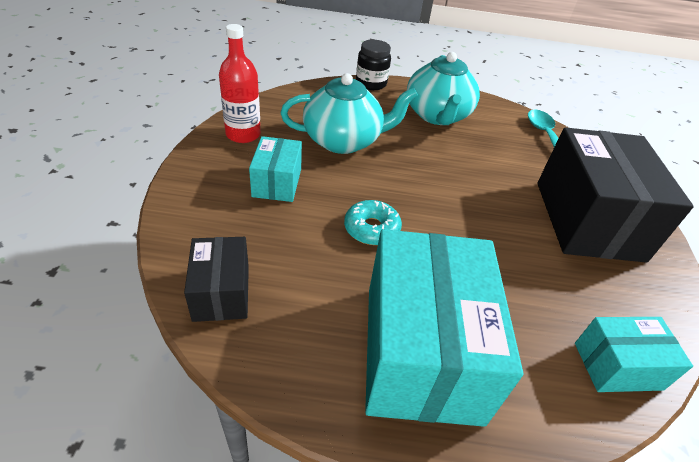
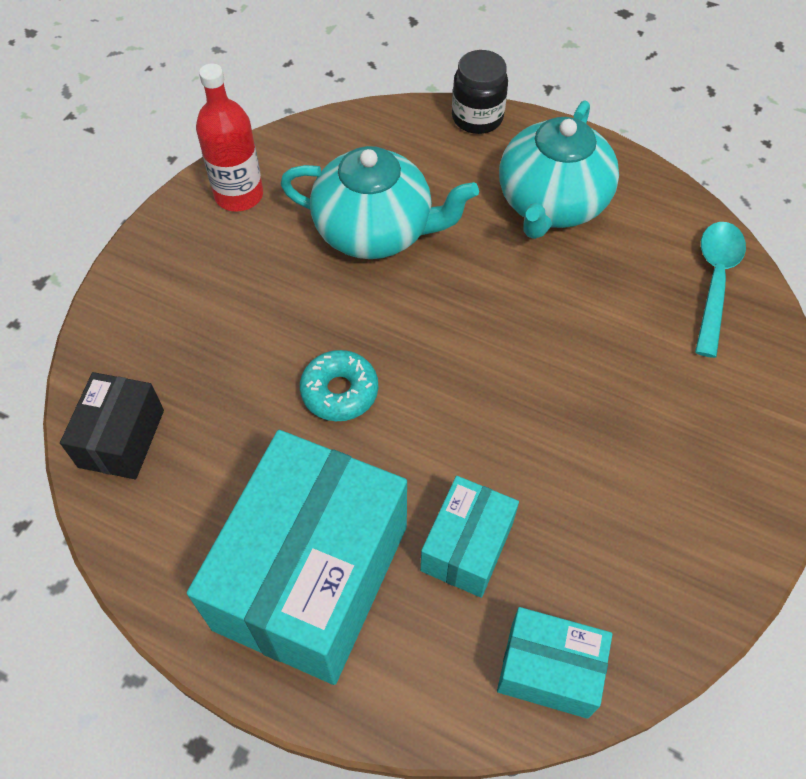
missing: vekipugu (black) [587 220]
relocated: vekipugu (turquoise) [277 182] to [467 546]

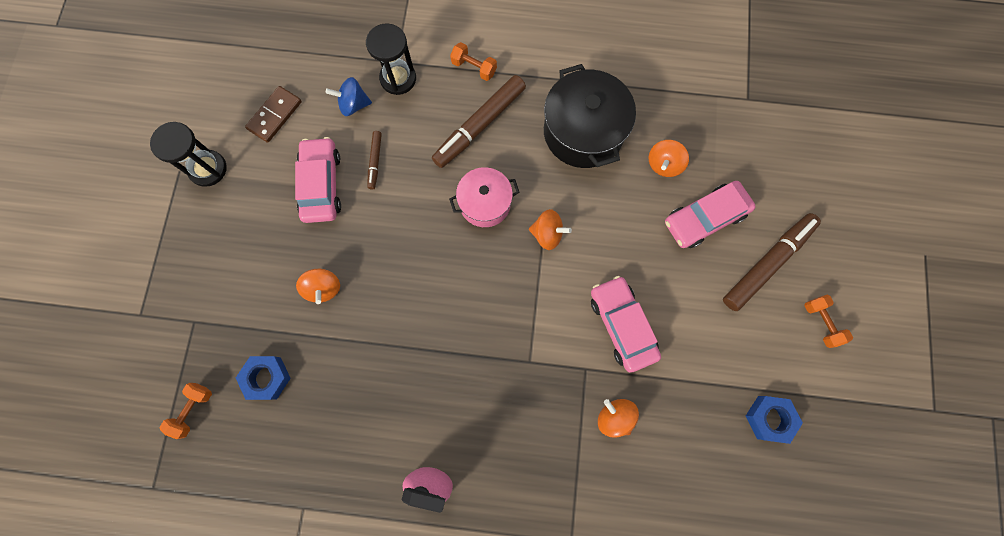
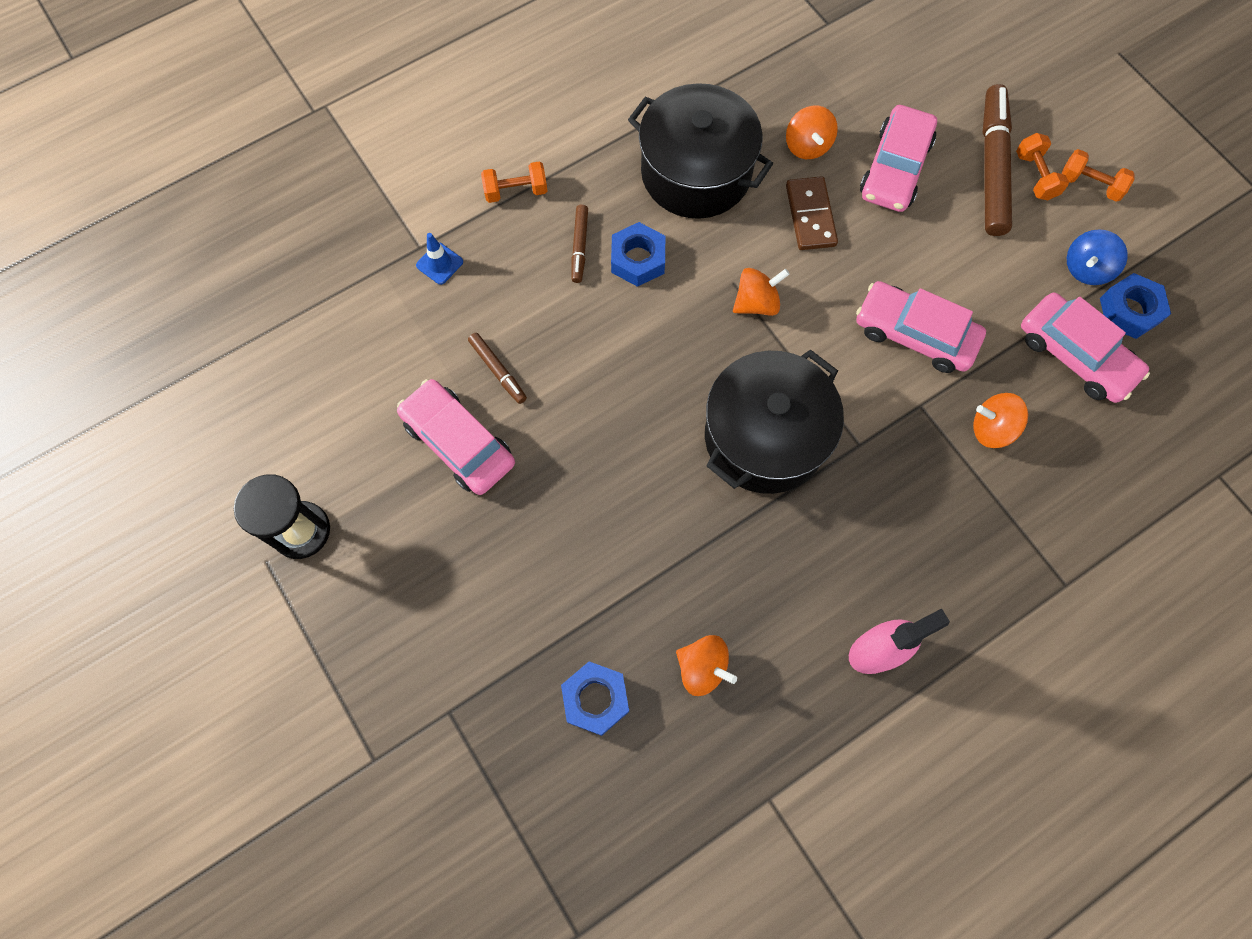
missing: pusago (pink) [485 203]
appeared: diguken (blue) [638 259]; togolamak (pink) [1075 355]; pusago (black) [765 437]
relocated: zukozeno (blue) [353 105] to [1086 269]; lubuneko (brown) [275 115] to [810 216]; zukozeno (orange) [323 288] to [702 668]; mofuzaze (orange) [193 410] to [1035 176]
exchanged: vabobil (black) [398 78] to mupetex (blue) [439 263]
size: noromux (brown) [479 126] = [579 247] x0.49

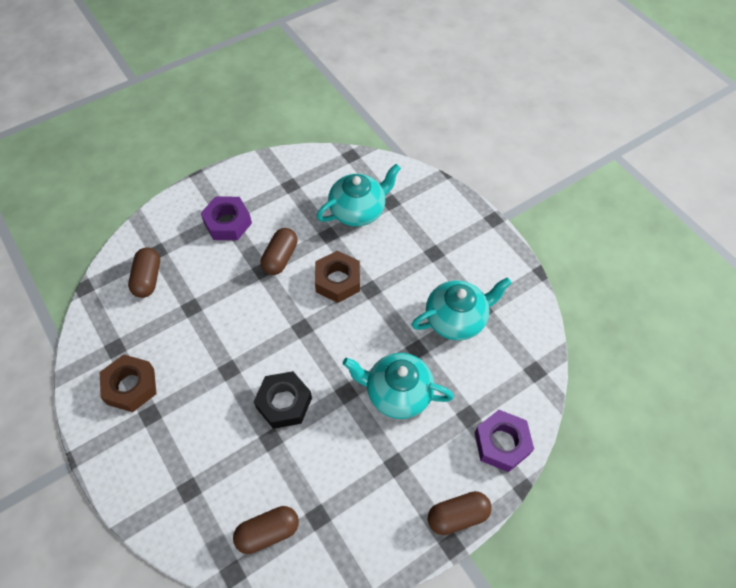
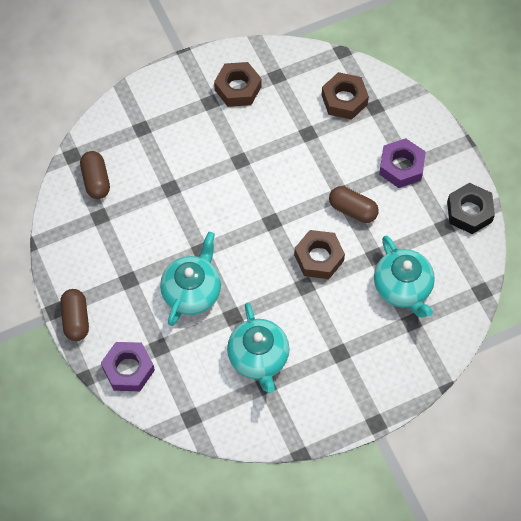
relocated: diguken (black) [284 403] to [469 212]
exchanged: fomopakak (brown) [148 279] to diguken (brown) [344 100]

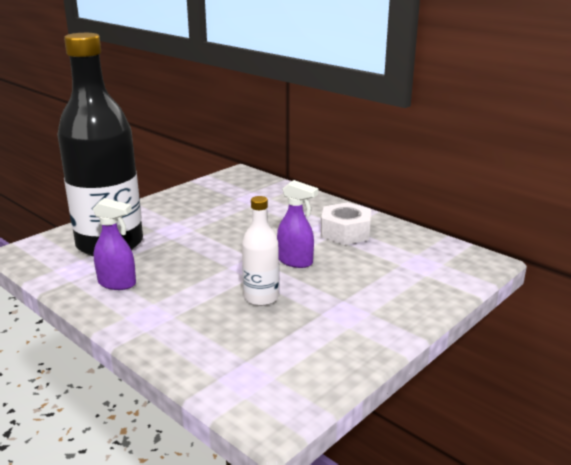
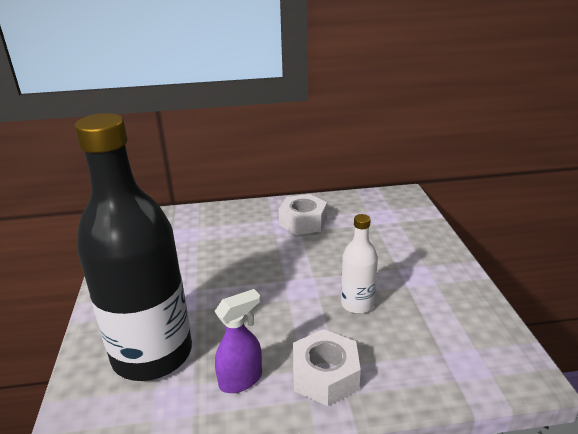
missing: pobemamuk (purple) [295 262]
appeared: diguken (white) [325 375]

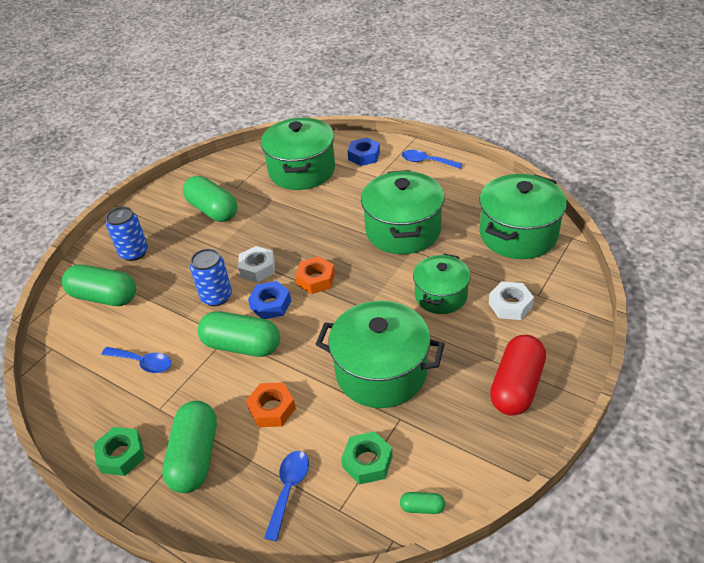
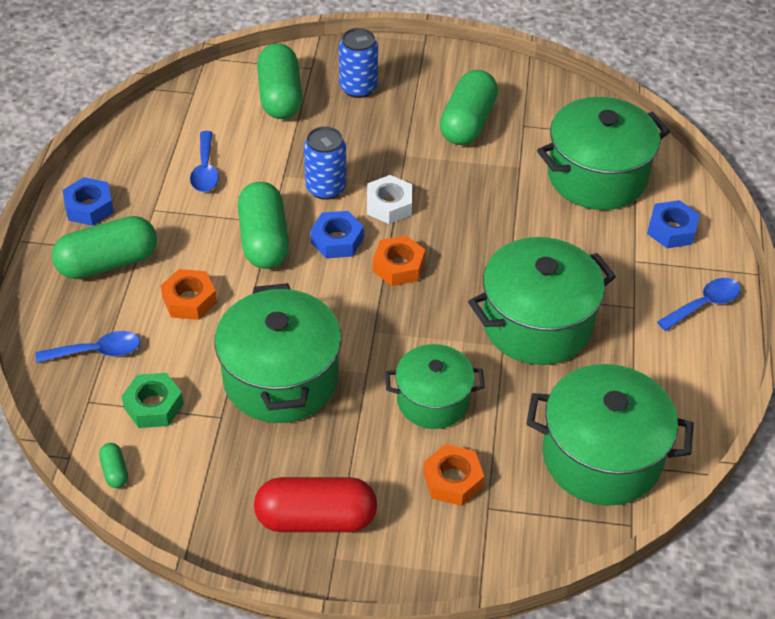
colour: diguken (white) [510 305] to diguken (orange) [453 480]; diguken (green) [121 455] to diguken (blue) [89 207]
spun: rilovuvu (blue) [426 162] = [704 304] 60 degrees clockwise

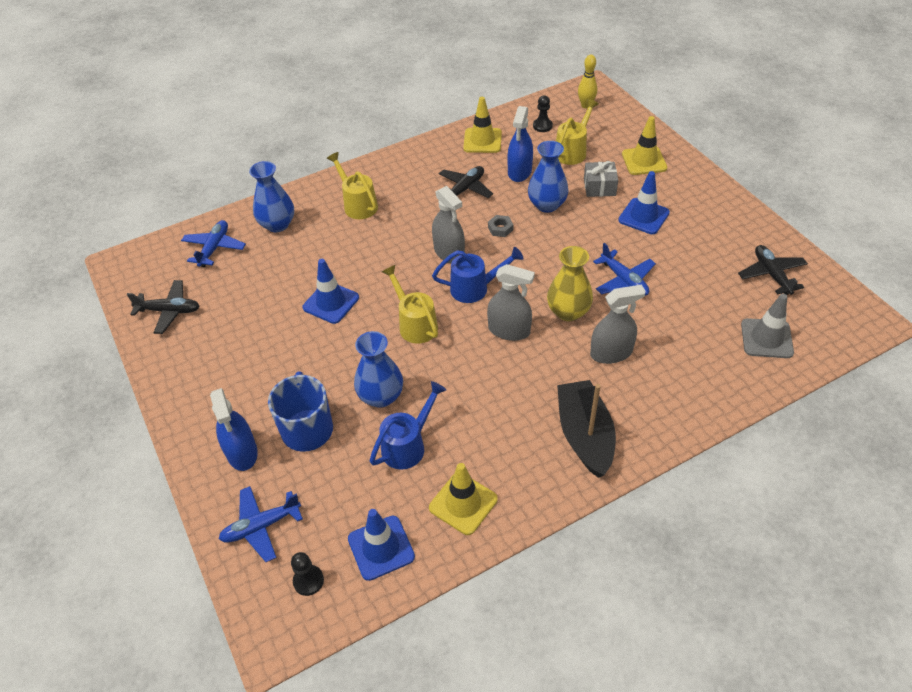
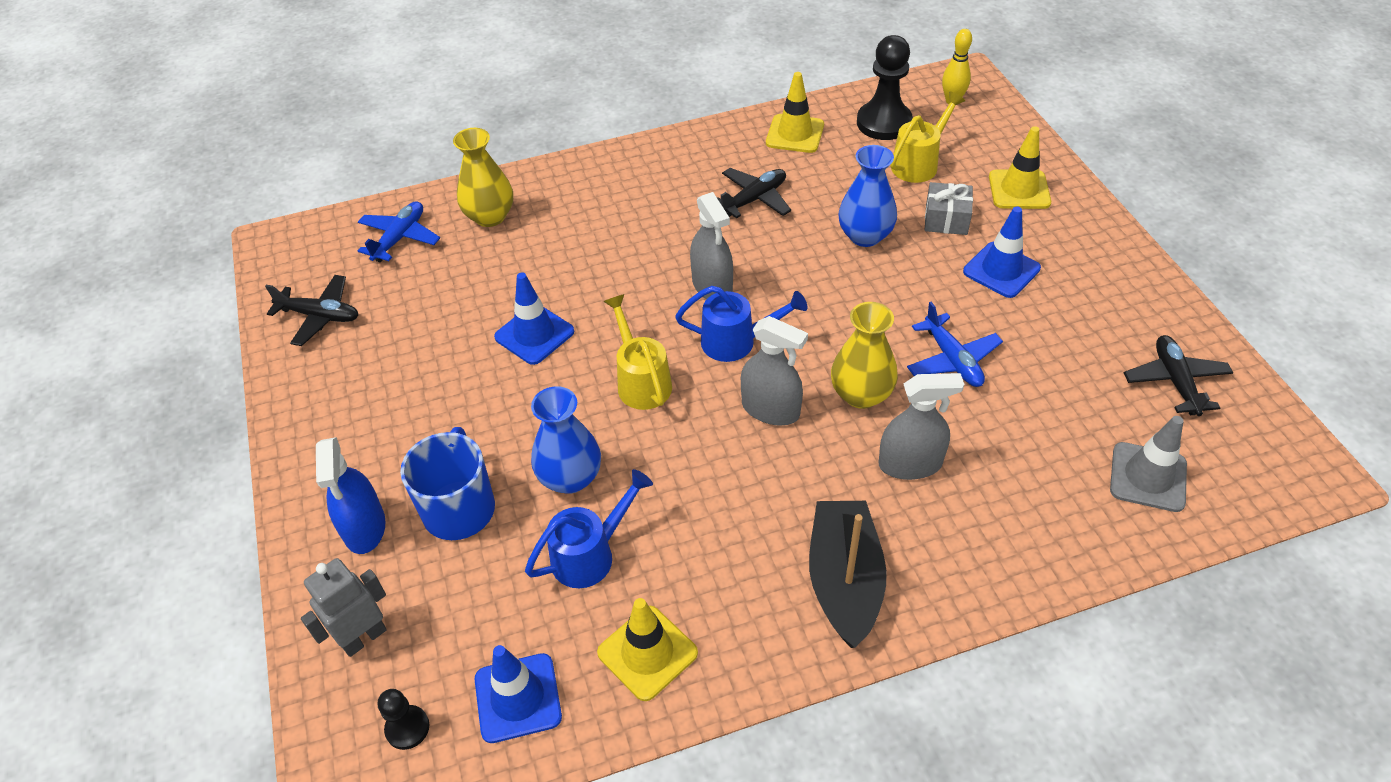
missing: pobemamuk (blue) [519 172]; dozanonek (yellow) [358 204]; diguken (grey) [500 228]
exchanged: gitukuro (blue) [261 526] to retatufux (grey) [364 637]
colour: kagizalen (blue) [277 224] to kagizalen (yellow) [490 216]
size: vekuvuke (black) [542 126] = [884 123] x1.96

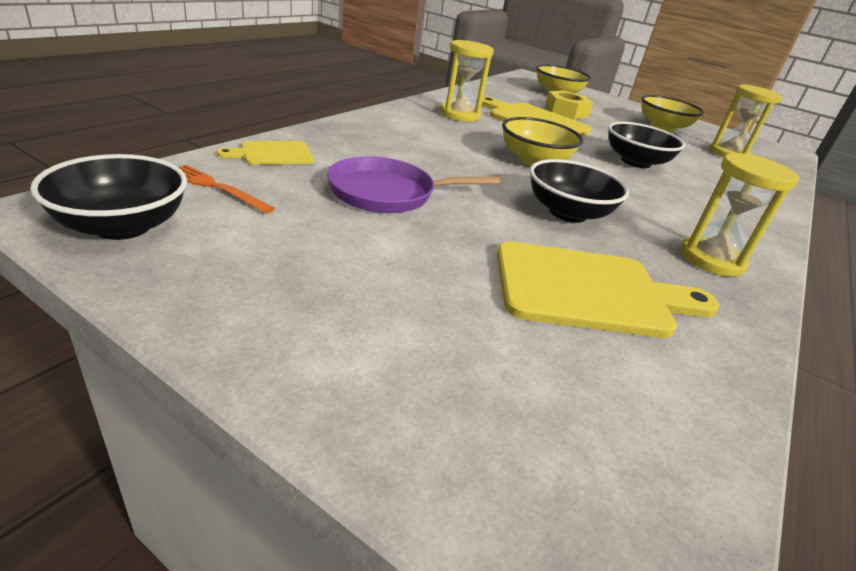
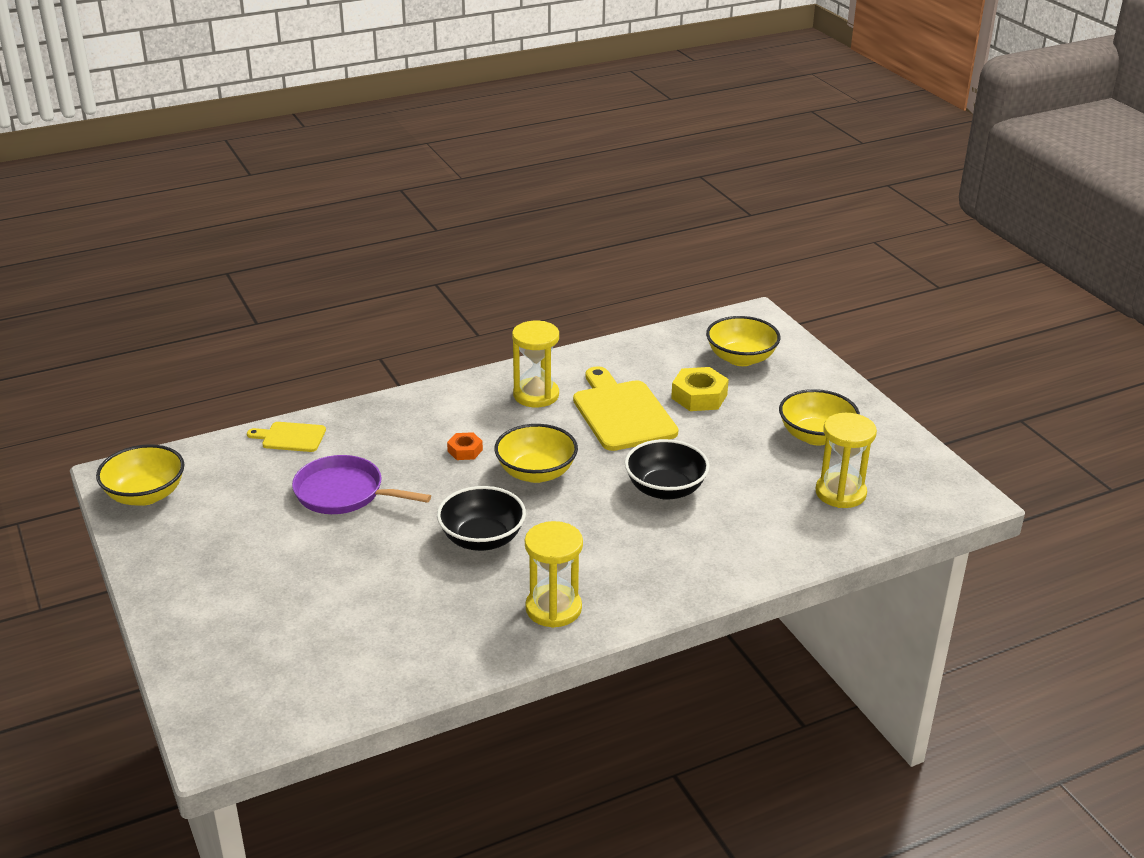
missing: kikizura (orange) [217 188]; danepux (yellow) [590 290]
appeared: diguken (orange) [465 450]
colour: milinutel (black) [122 226] to milinutel (yellow) [145 495]

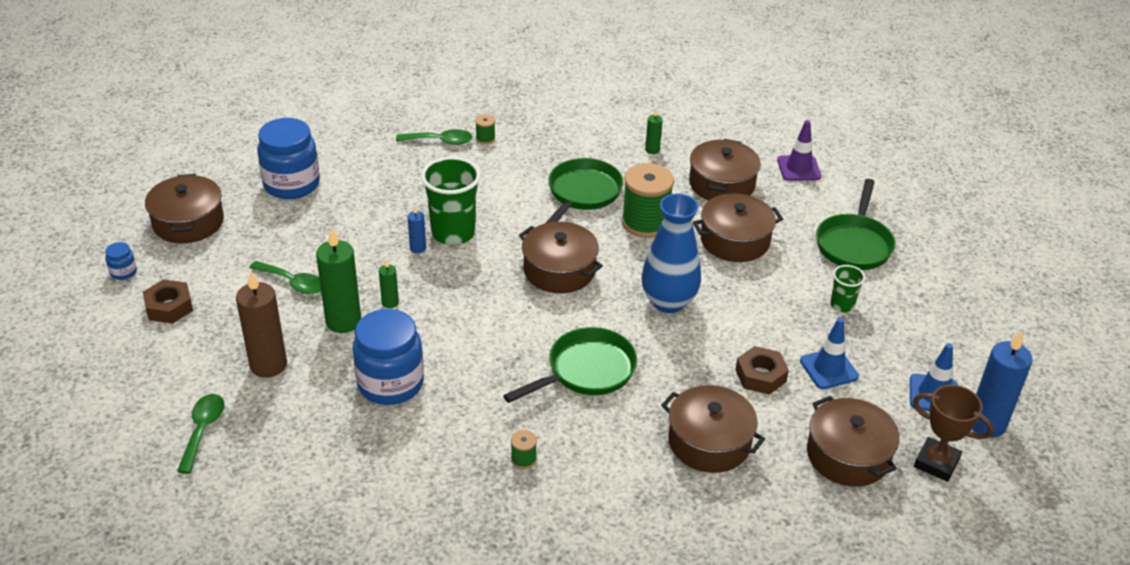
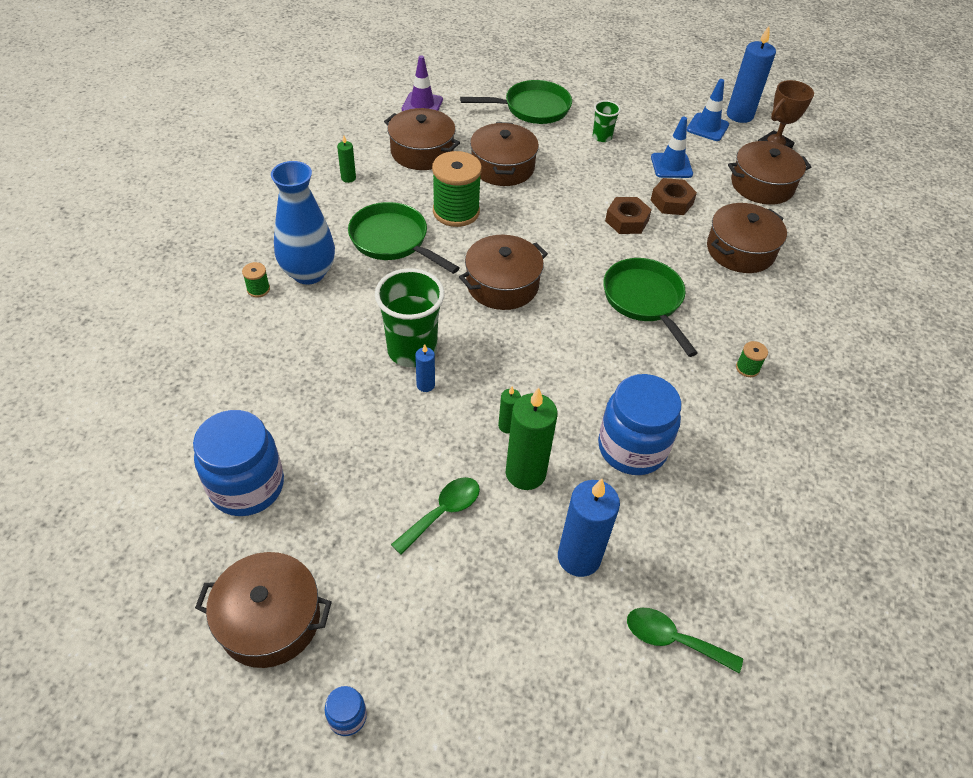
missing: rilovuvu (green) [440 141]
relocated: kagizalen (blue) [668 302] to [309 273]; diguken (brown) [169 307] to [627 221]
colour: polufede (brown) [268 365] to polufede (blue) [579 557]
spun: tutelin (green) [854 244] = [532 108] 45 degrees counterclockwise

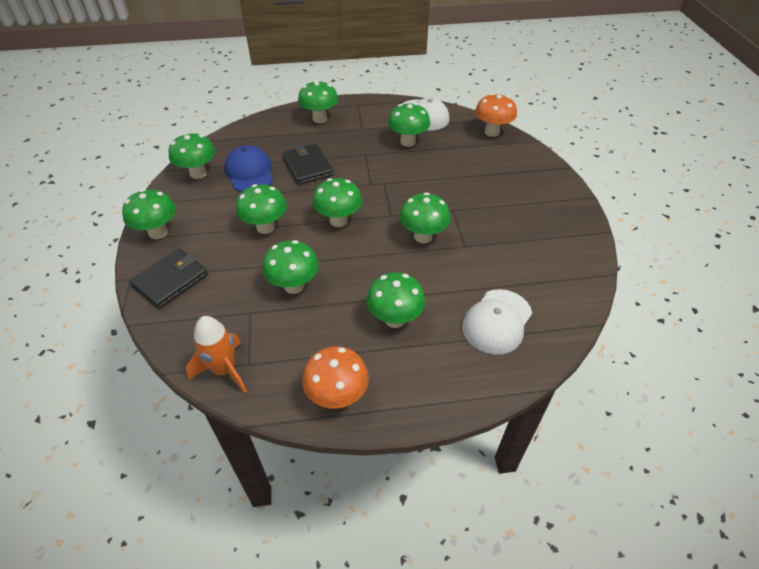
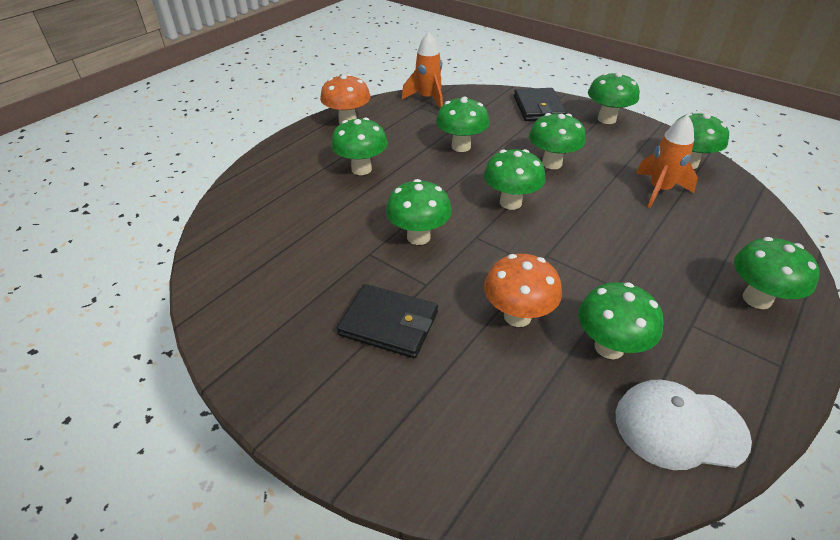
missing: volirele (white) [497 321]
relocated: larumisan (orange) [492 132] to [517 316]; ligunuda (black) [307 166] to [389 323]
exchanged: volirele (blue) [249 172] to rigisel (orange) [659 190]

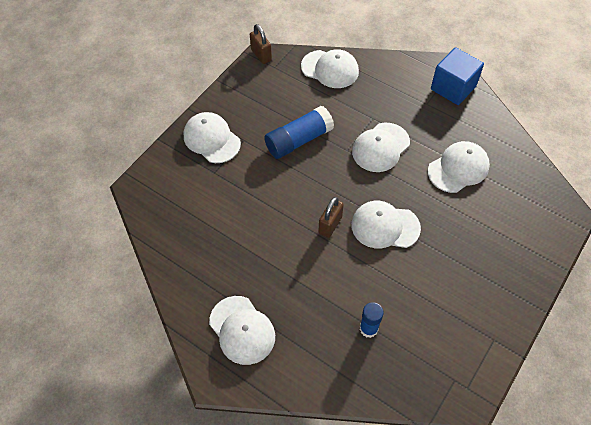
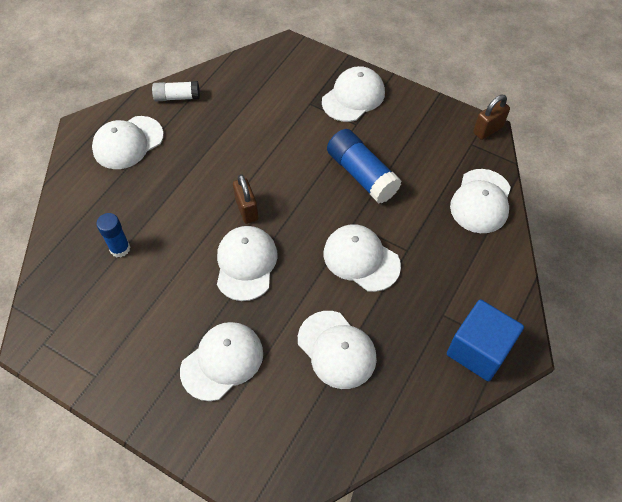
appeared: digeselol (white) [177 97]; volirele (white) [222 361]
spun: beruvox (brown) [330 225] = [247 210] 45 degrees clockwise

